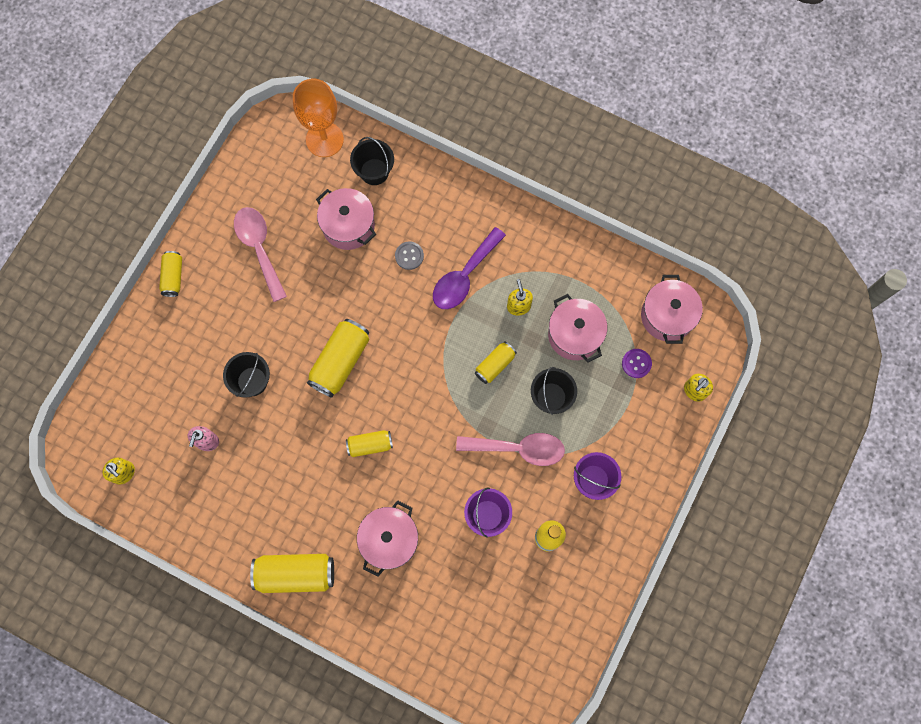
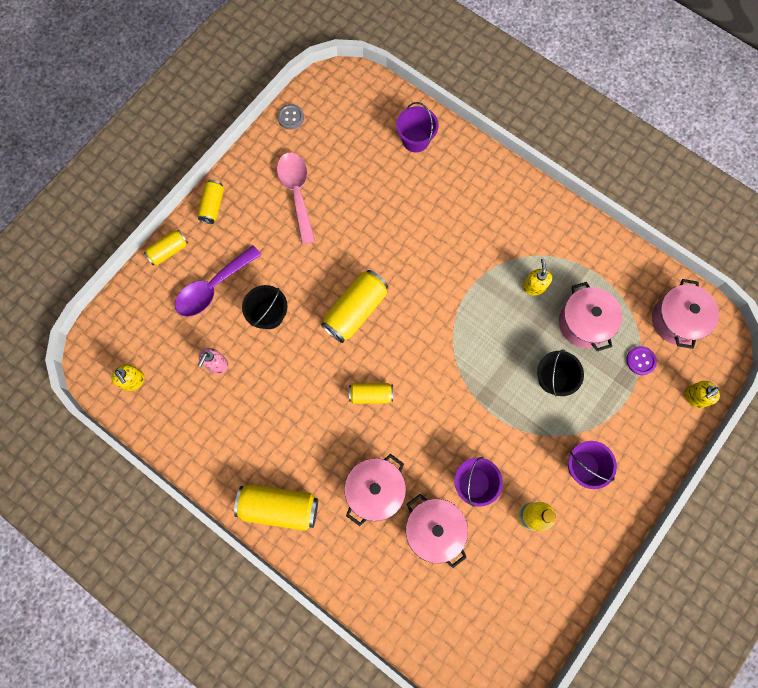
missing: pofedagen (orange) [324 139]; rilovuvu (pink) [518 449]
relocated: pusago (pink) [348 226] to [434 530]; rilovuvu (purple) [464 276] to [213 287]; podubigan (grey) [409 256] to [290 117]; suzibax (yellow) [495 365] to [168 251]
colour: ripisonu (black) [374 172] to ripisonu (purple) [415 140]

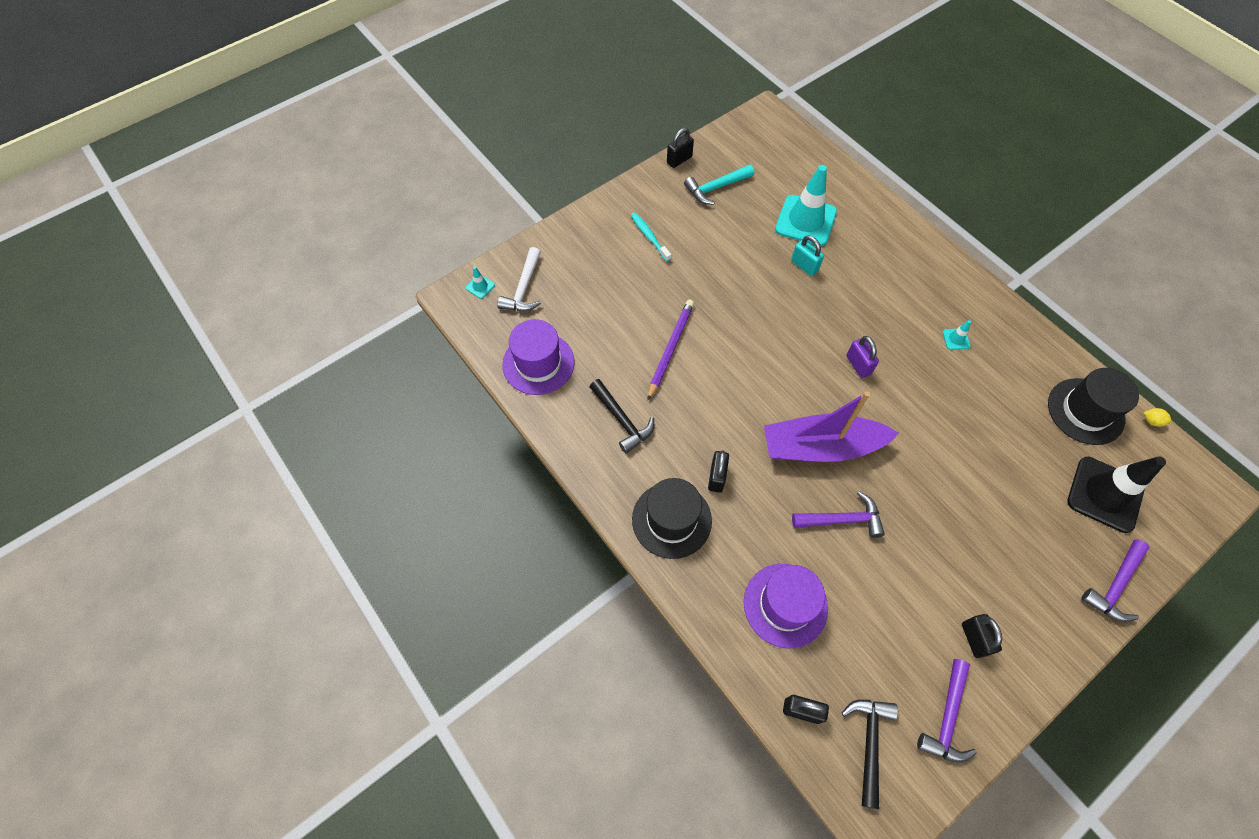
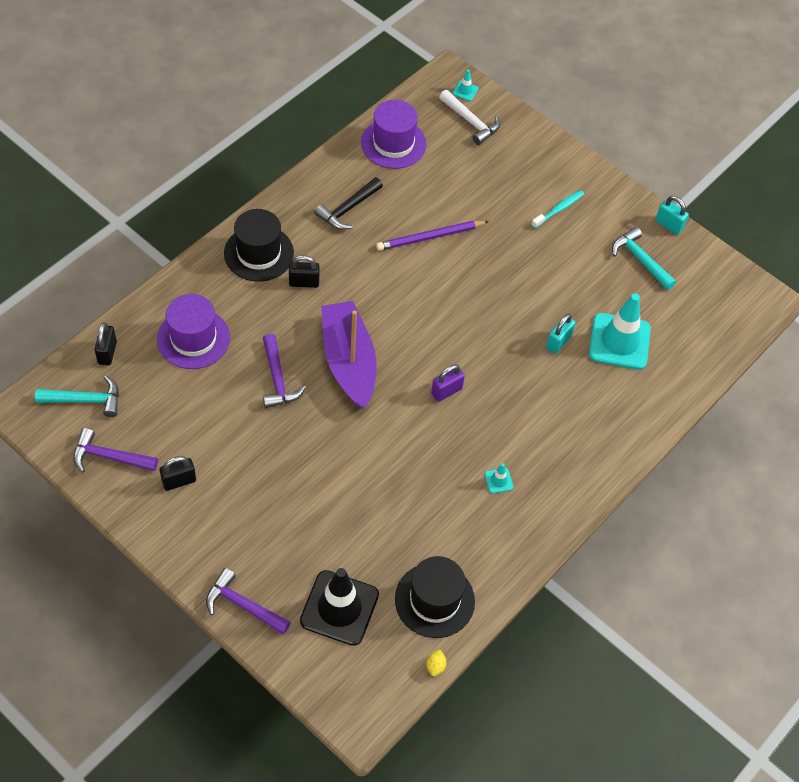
colour: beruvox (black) [679 160] to beruvox (turquoise) [668 225]; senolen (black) [869 743] to senolen (turquoise) [85 400]
spun: senolen (white) [524 288] = [471 122] 135 degrees counterclockwise; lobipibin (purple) [670 349] = [430 237] 150 degrees clockwise

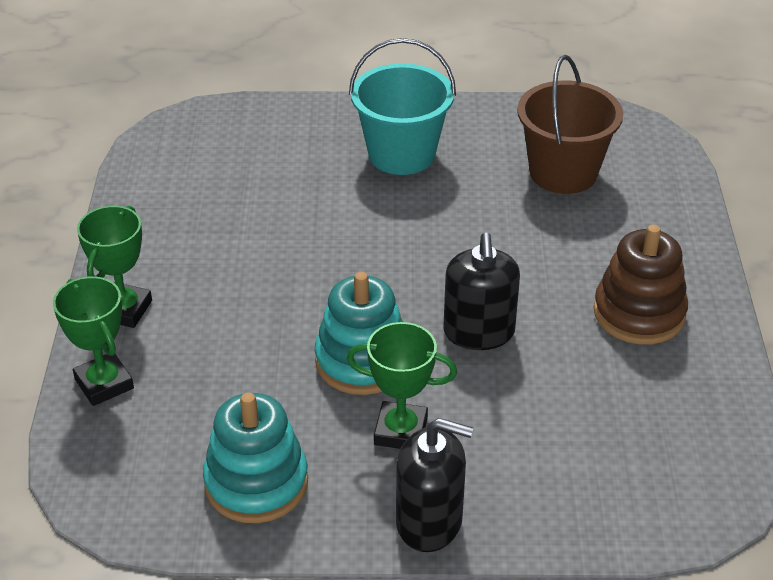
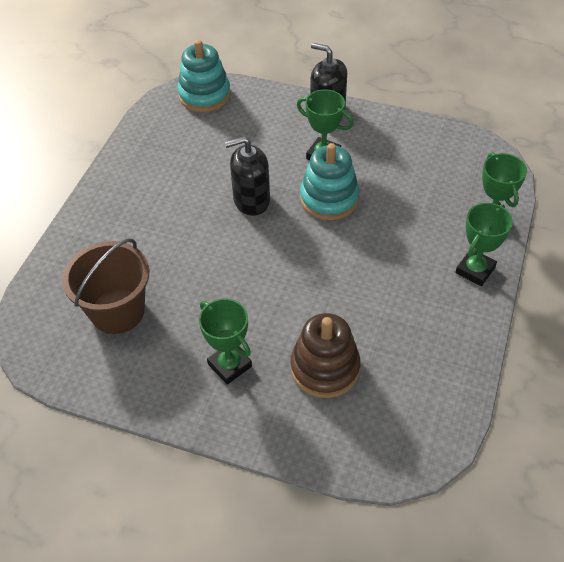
relocated: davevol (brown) [639 313] to [325 368]; davevol (turquoise) [256 483] to [204 95]
exchanged: ripisonu (turquoise) [401 154] to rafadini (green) [229 365]
spun: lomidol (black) [479 332] = [251 200] 120 degrees counterclockwise

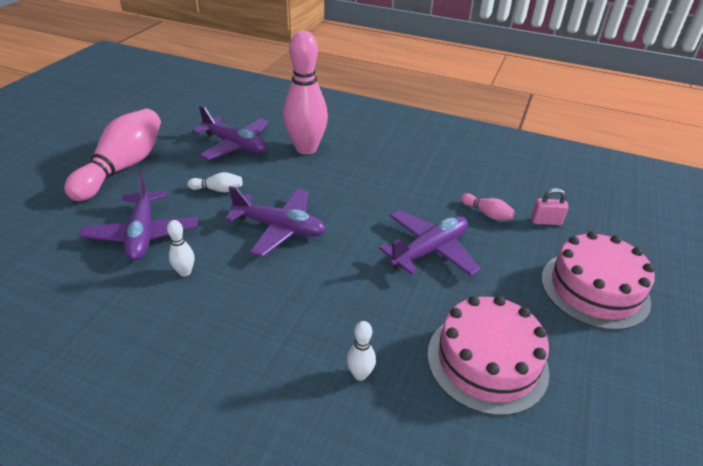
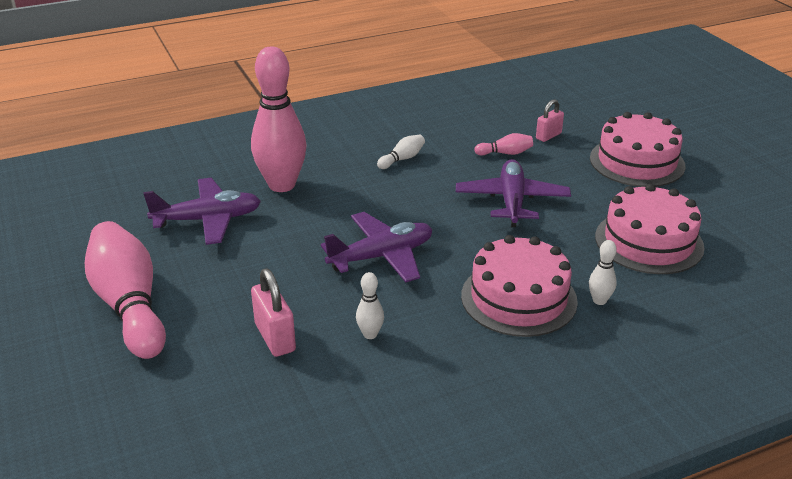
appeared: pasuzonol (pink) [518 298]
relocated: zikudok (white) [218 190] to [402 159]
exchanged: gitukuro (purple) [142 234] to beruvox (pink) [275 337]

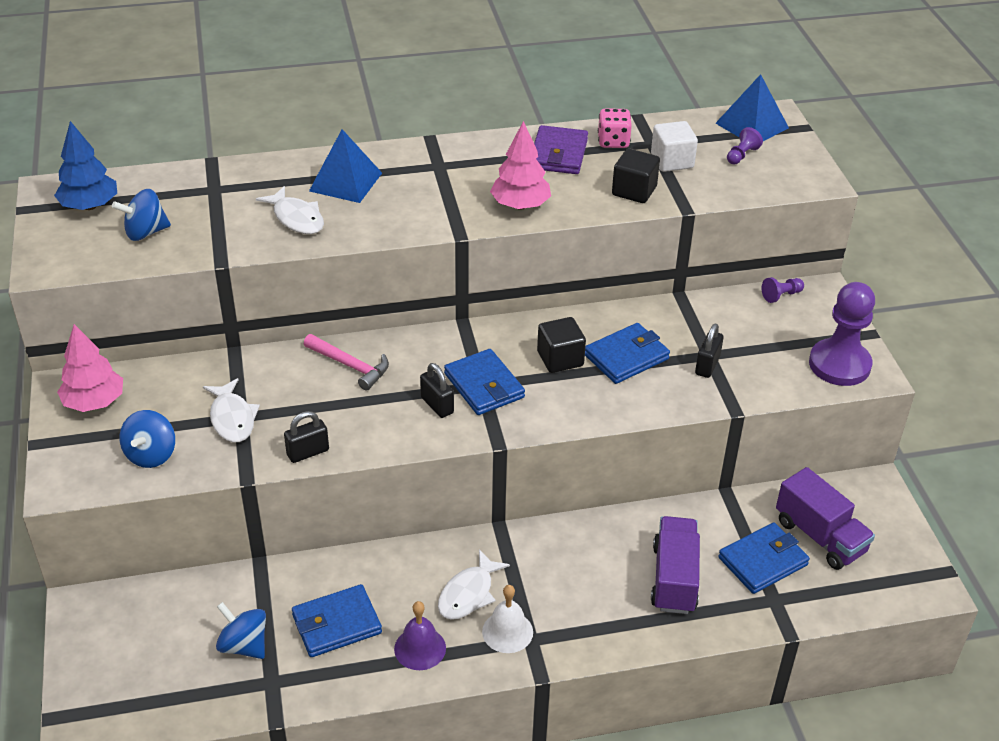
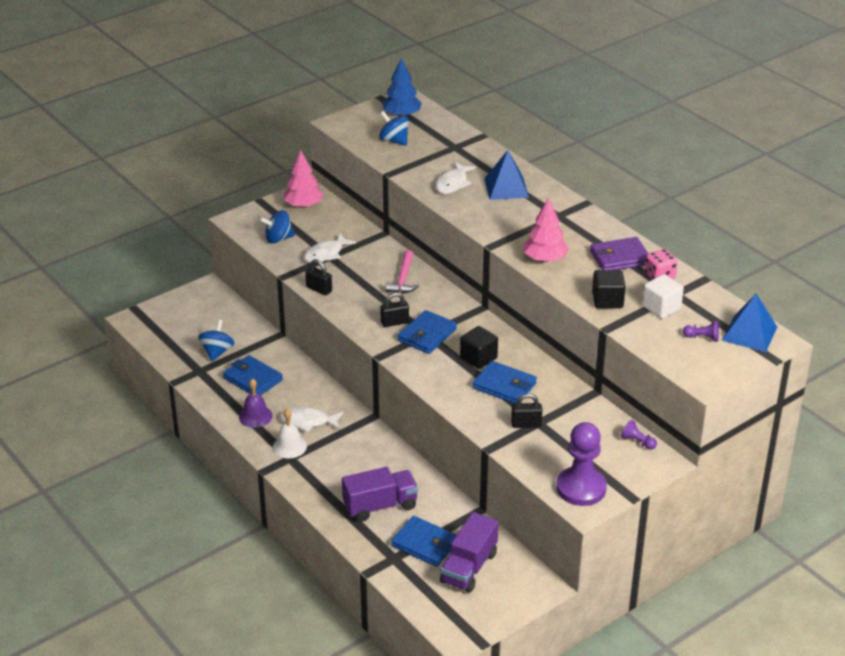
spun: beruvox (black) [437 405] = [394 322] 45 degrees clockwise

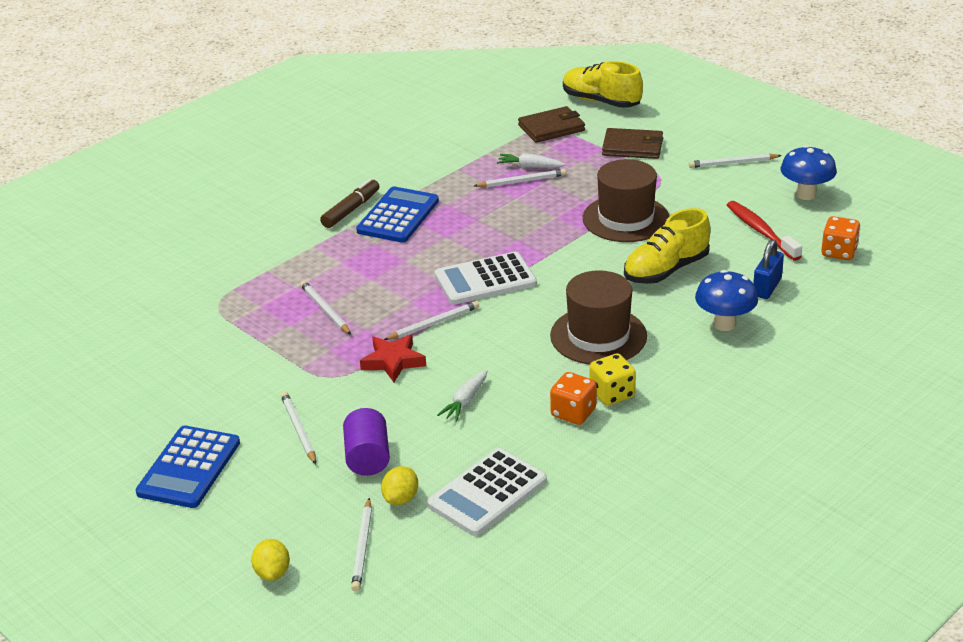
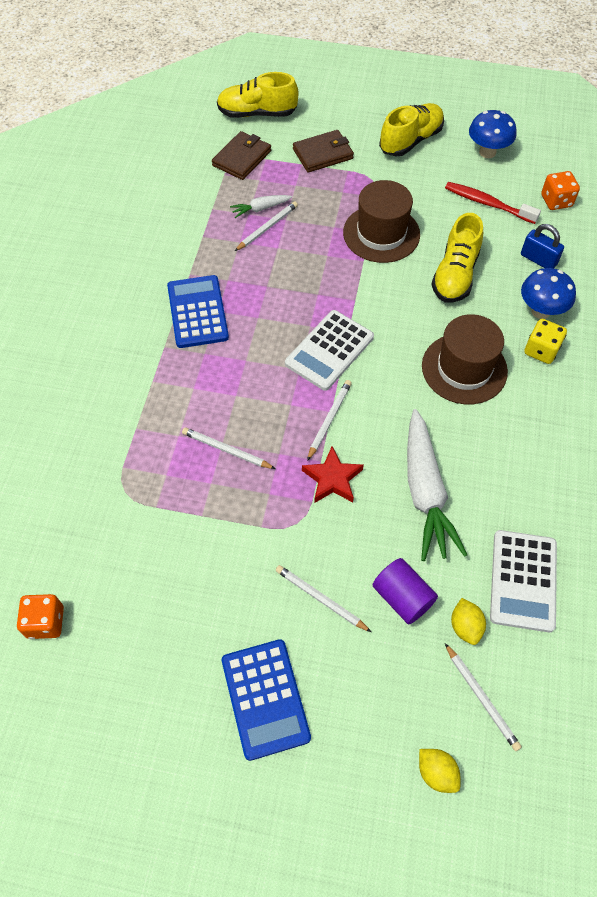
missing: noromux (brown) [351 210]
relocated: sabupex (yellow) [612 394] to [541 350]; sabupex (orange) [573 413] to [45 622]
exchanged: lobipibin (white) [733 163] to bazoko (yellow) [410 141]
spun: beruvox (blue) [767 287] = [538 259] 45 degrees counterclockwise
size: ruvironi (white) [465 401] = [425 492] x2.13

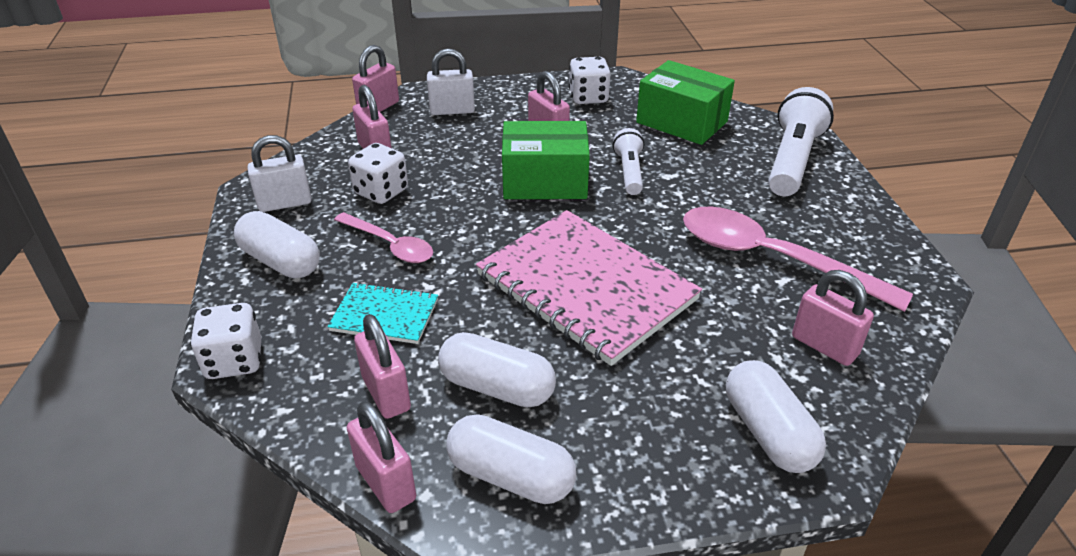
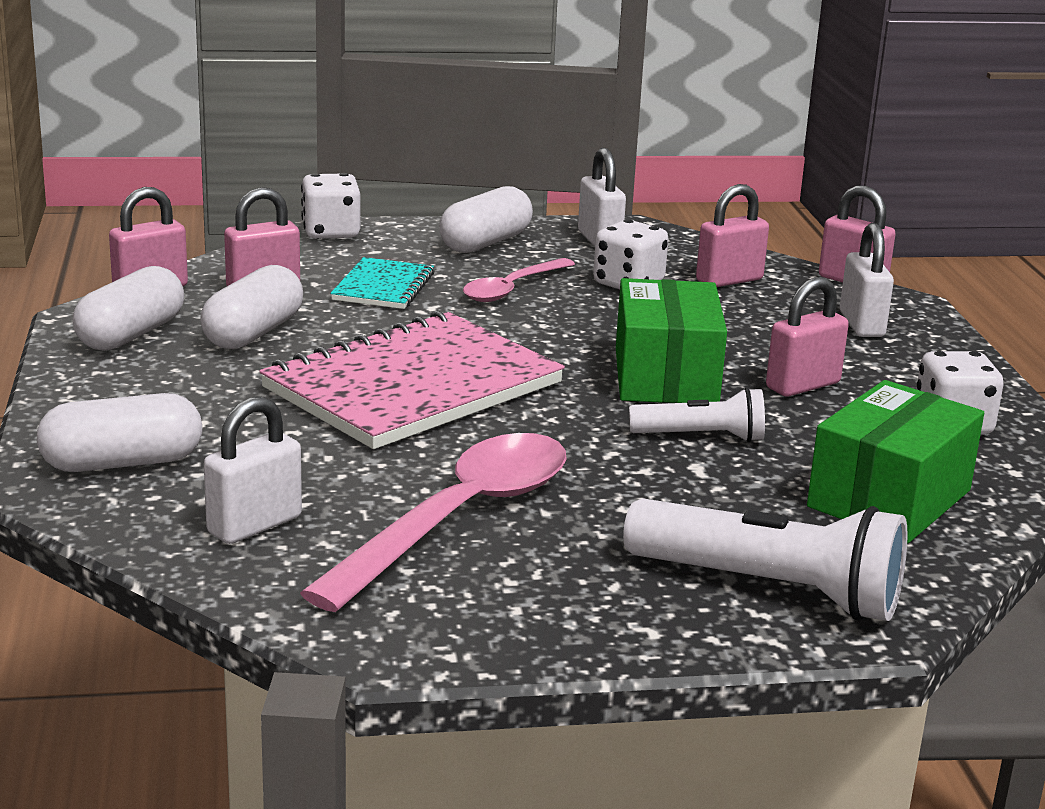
colour: beruvox (pink) [824 346] to beruvox (white) [254 525]

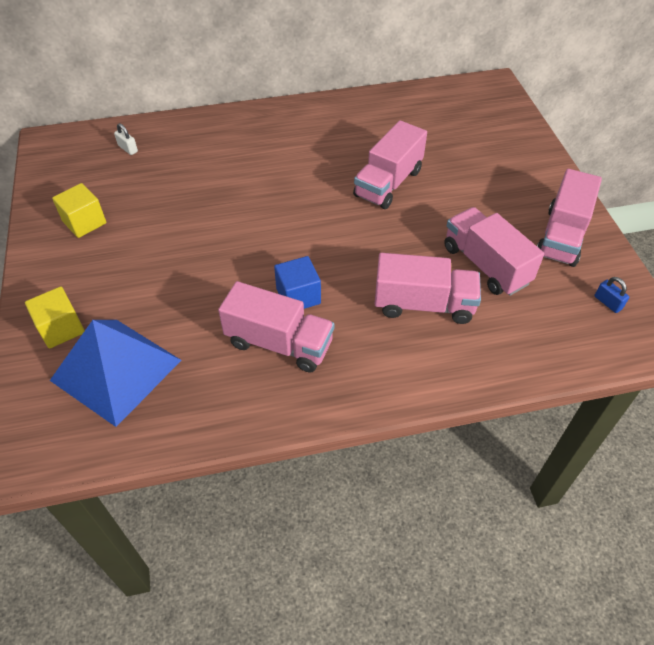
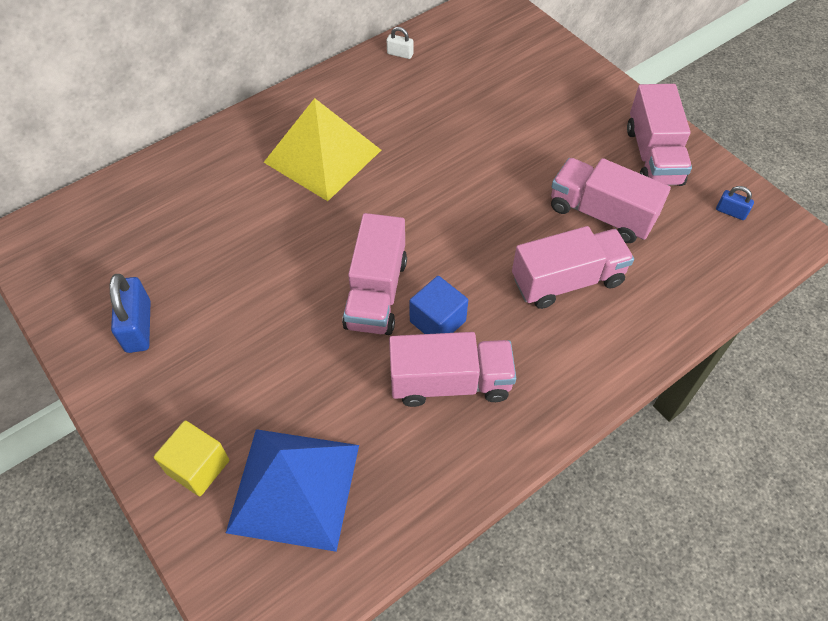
appeared: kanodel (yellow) [322 156]
relocated: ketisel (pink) [388 183] to [376 293]; beruvox (white) [128 149] to [400 54]
exchanged: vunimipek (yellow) [84 222] to beruvox (blue) [138 326]

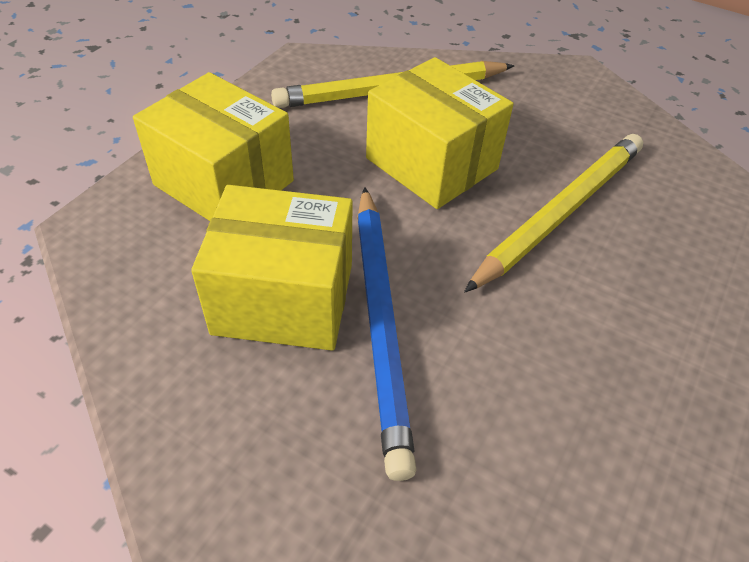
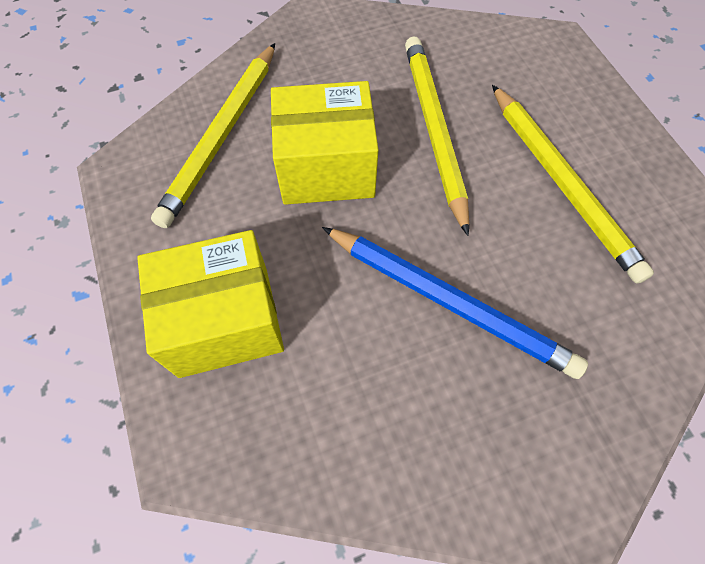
missing: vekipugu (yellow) [284 298]
appeared: lobipibin (yellow) [561 183]

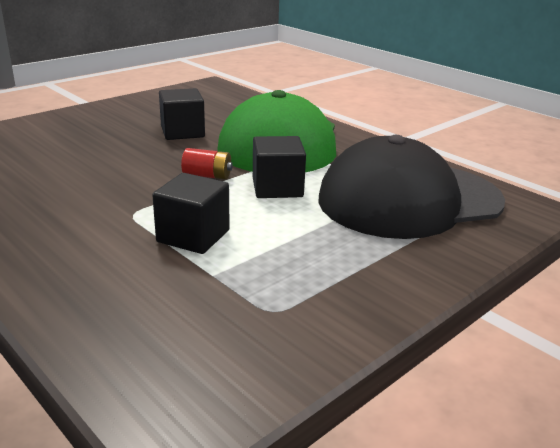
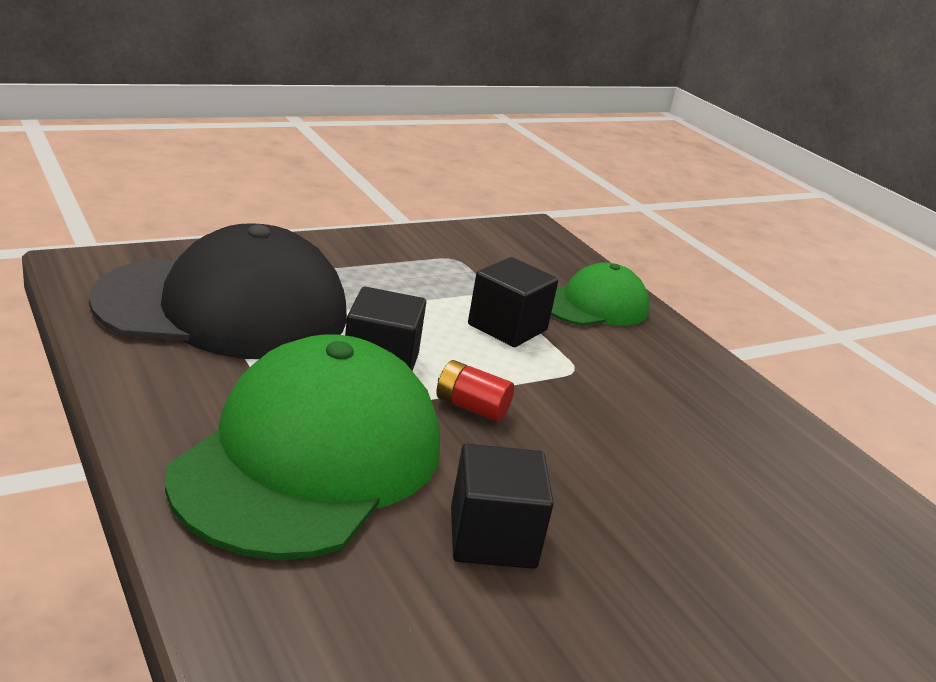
appeared: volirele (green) [593 305]

